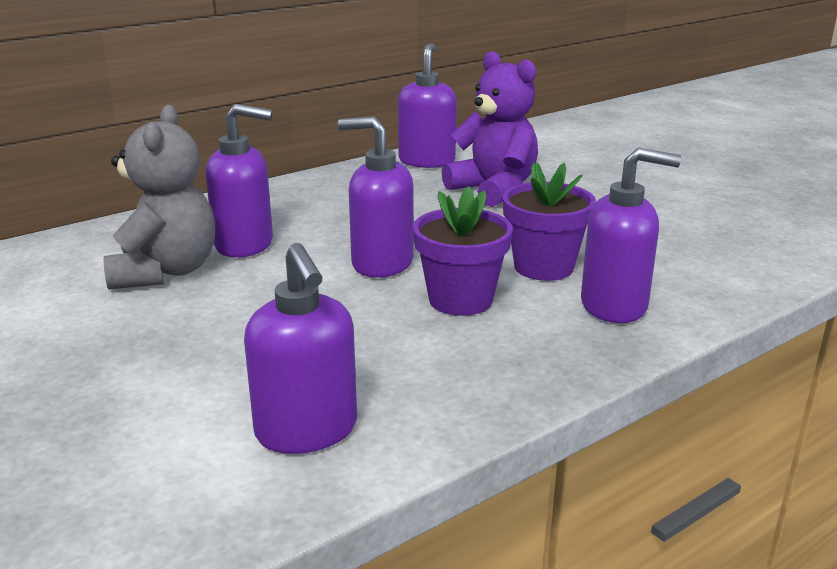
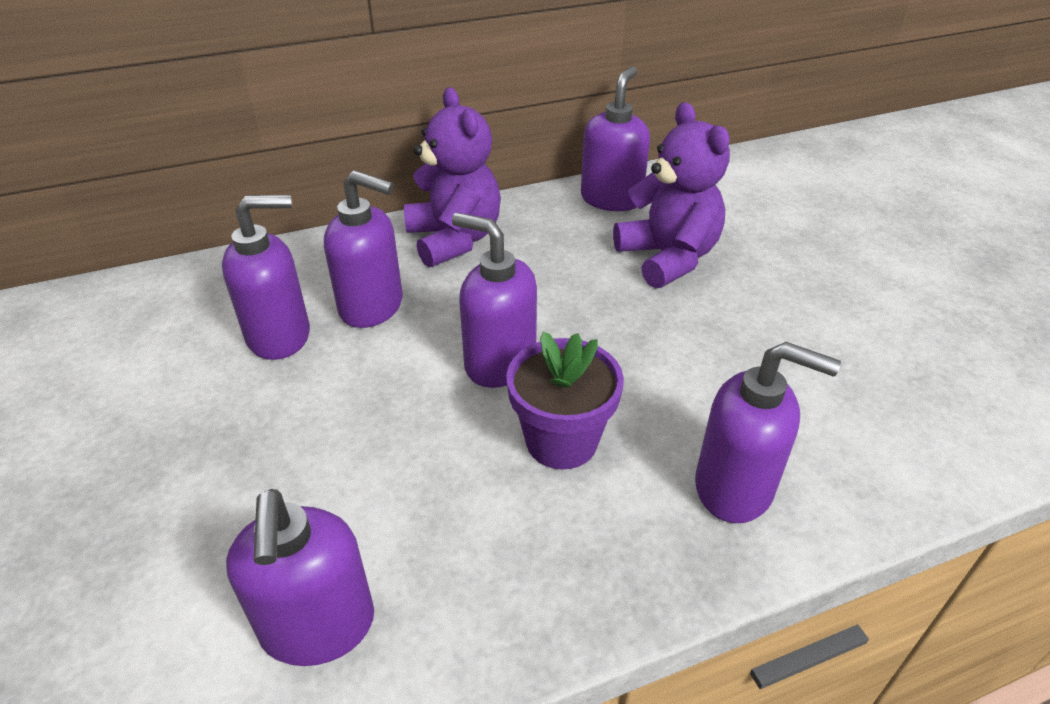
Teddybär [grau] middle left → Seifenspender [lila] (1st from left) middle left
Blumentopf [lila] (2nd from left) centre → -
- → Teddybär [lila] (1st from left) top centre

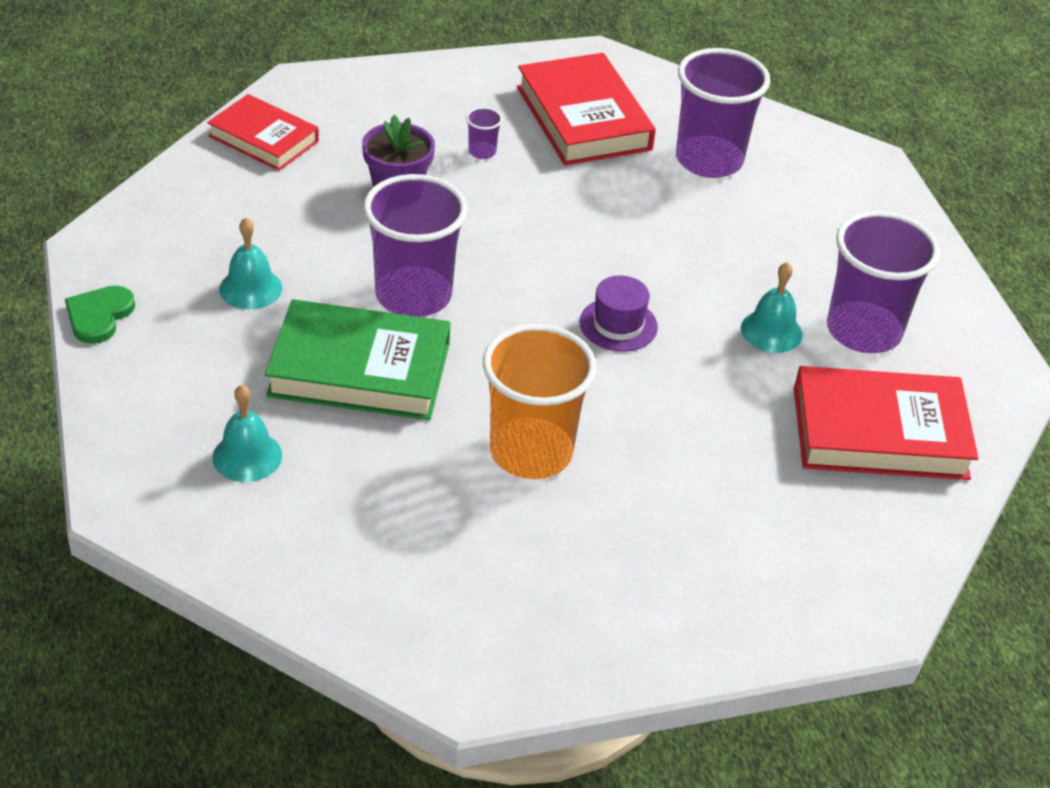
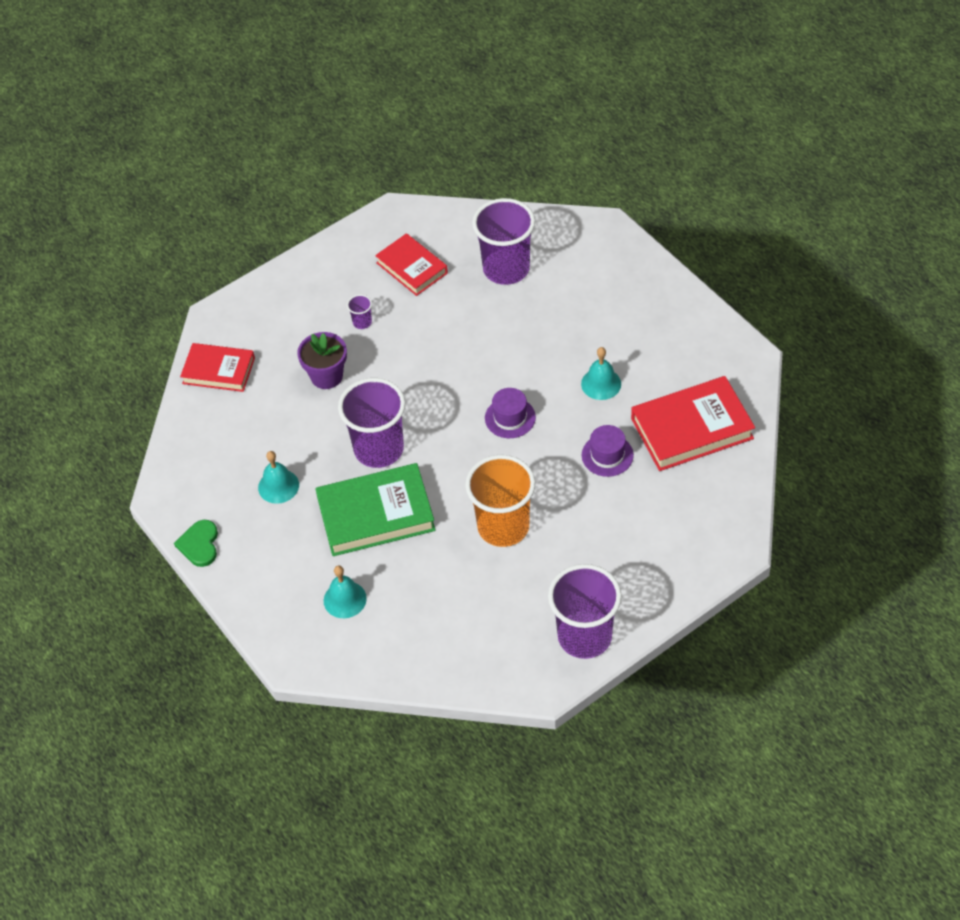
Buch [rot] (2nd from left) top centre, x0.65
Becher [lila] (4th from left) middle right → Becher [lila] (4th from left) centre, move
- → Hut [lila] (2nd from left) centre

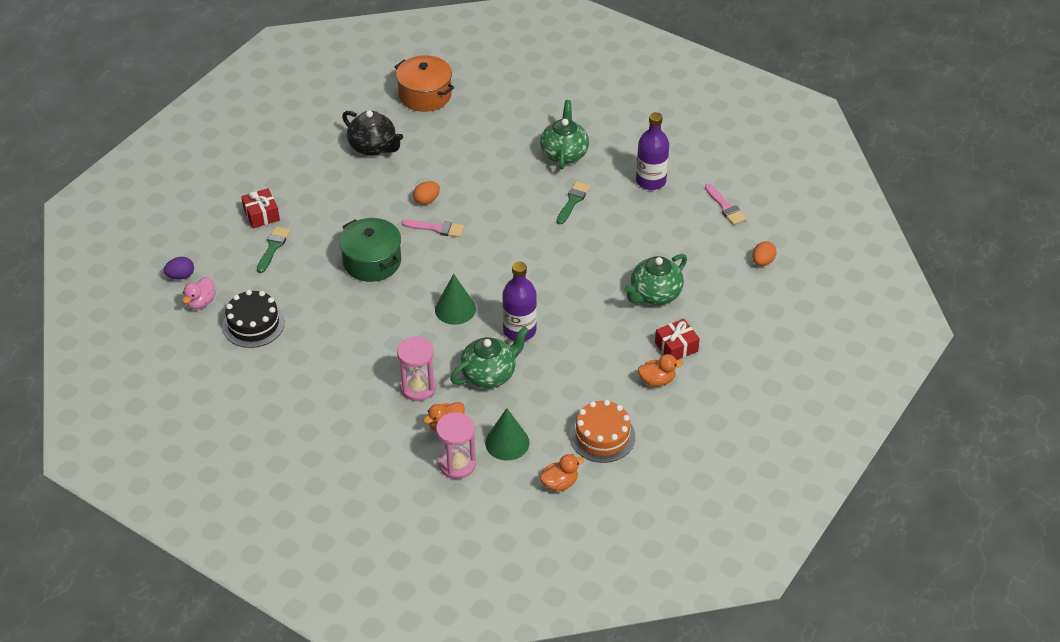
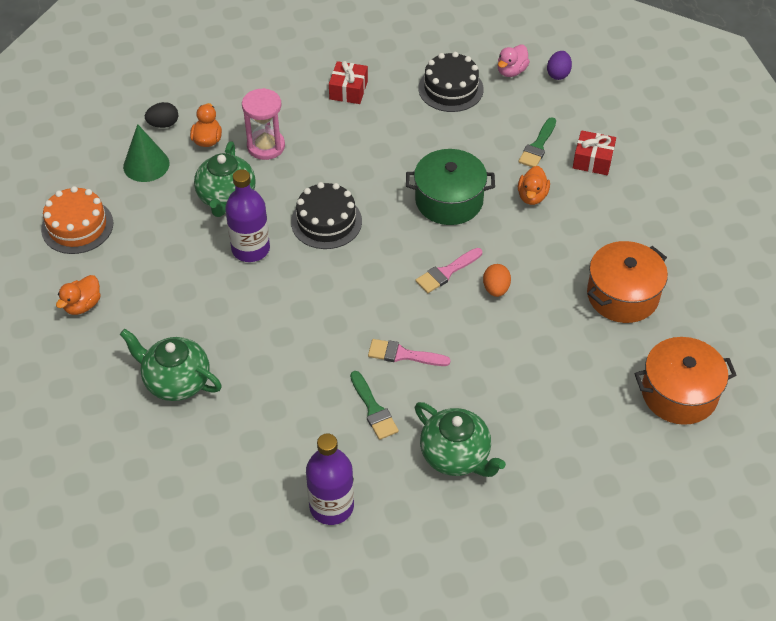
Ente [rosa] middle left → Ente [rosa] top centre, 120 degrees counterclockwise
Pinsel [grün] (1st from left in the first image) middle left → Pinsel [grün] (2nd from left) top right, 60 degrees clockwise
Teekanne [schwarz] top centre → Kochtopf [orange] (1st from left) middle right
Kegel [grün] (1st from left) centre → Kuchen [schwarz] (1st from left) centre
Sanduhr [rosa] (2nd from left) bottom centre → Ei [schwarz] top left
Ente [orange] (2nd from left in the first image) bottom centre → Ente [orange] (3rd from left) top right, move
Teekanne [grün] (3rd from left in the first image) centre → Teekanne [grün] (1st from left) middle left, 60 degrees counterclockwise
Geschenk [rot] (2nd from left in the first image) centre → Geschenk [rot] (1st from left) top centre, move
Pinsel [rosa] (2nd from left in the first image) top right → Pinsel [rosa] (1st from left) centre, move
Ei [orange] (2nd from left) middle right → -

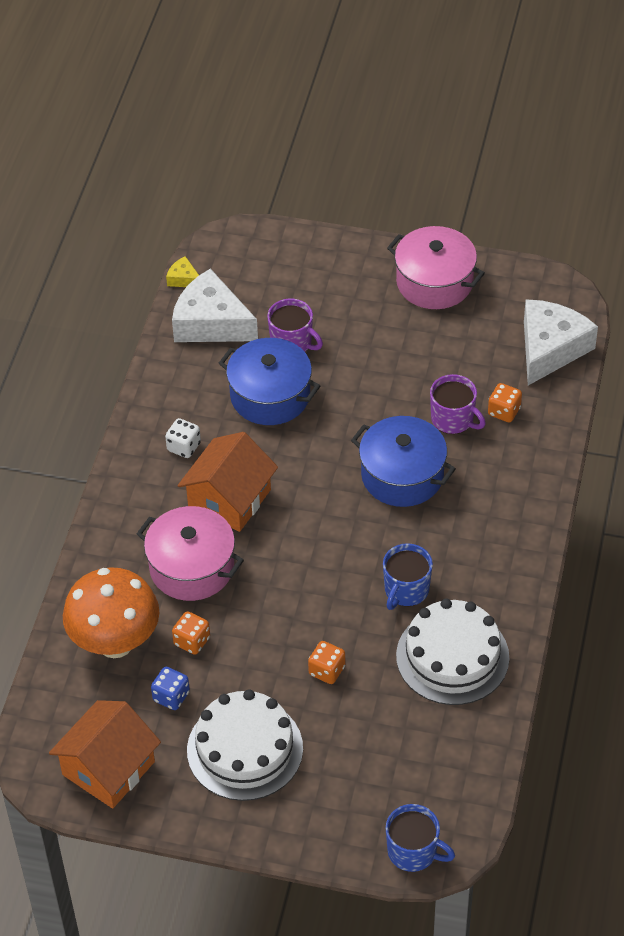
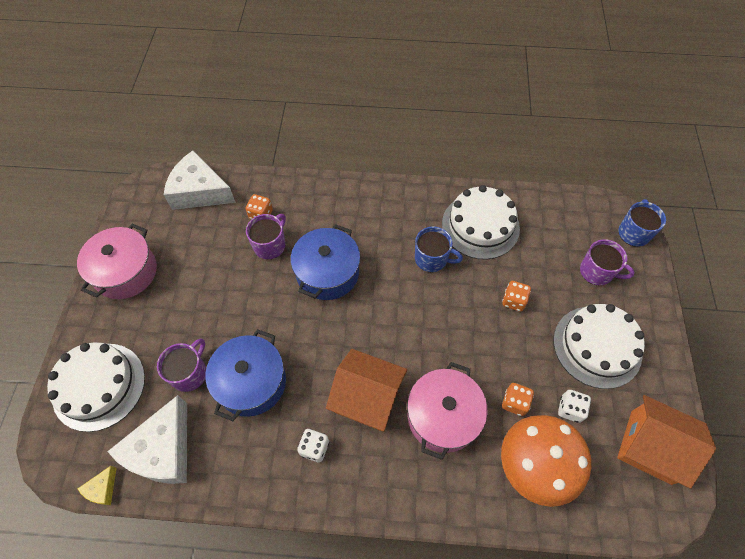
Spielwürfel [blau] bottom left → Spielwürfel [weiß] (2nd from left) bottom right
- → Kuchen [weiß] (1st from left) bottom left
- → Tasse [lila] (3rd from left) middle right

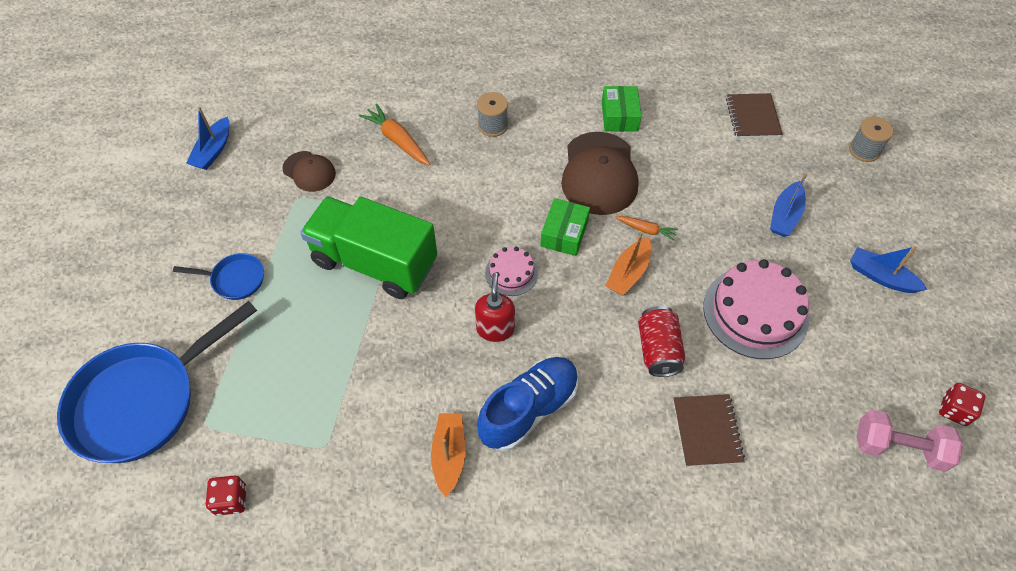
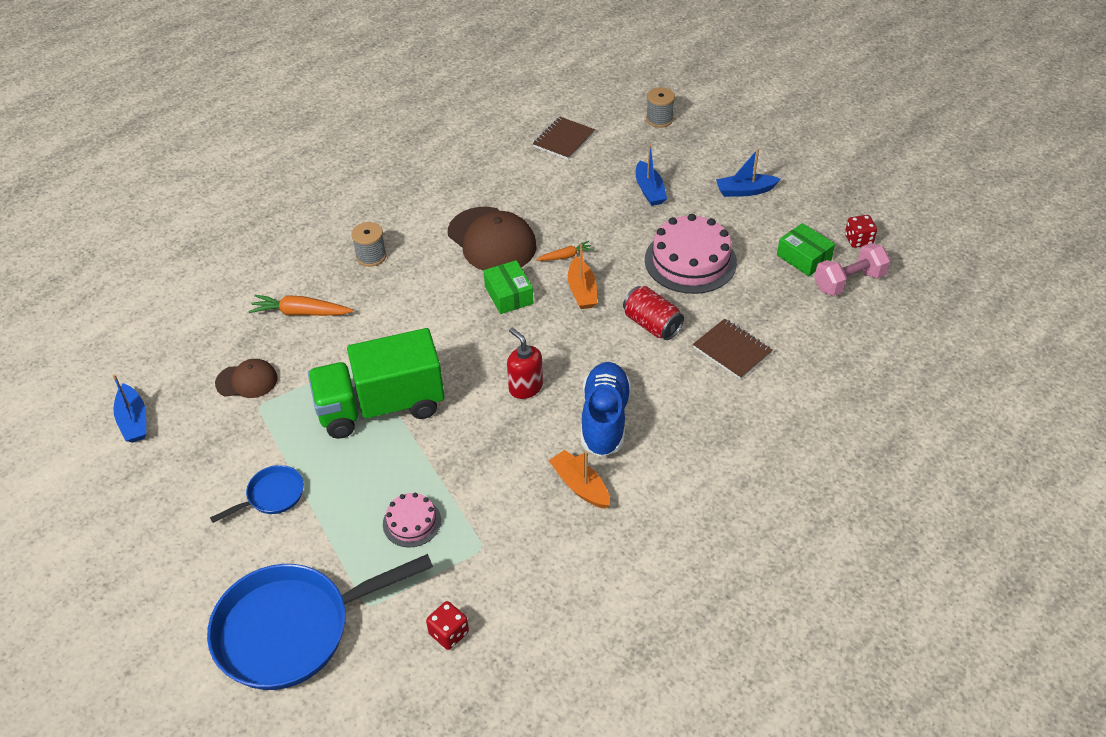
Pfanne [blau] (1st from left in the first image) bottom left → Pfanne [blau] (2nd from left) bottom left, 60 degrees clockwise
Kuchen [rosa] (1st from left) centre → Kuchen [rosa] (1st from left) bottom centre, move
Schachtel [grün] (2nd from left) top centre → Schachtel [grün] (2nd from left) middle right, move
Notizbuch [braun] (2nd from left in the first image) top right → Notizbuch [braun] (1st from left) top centre, 75 degrees clockwise

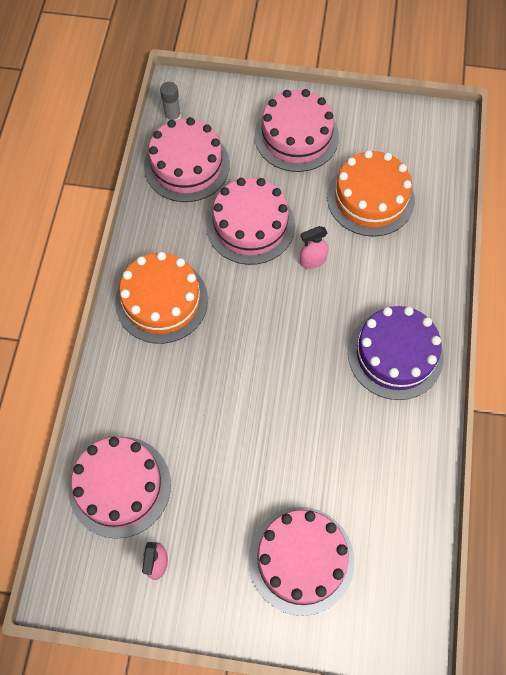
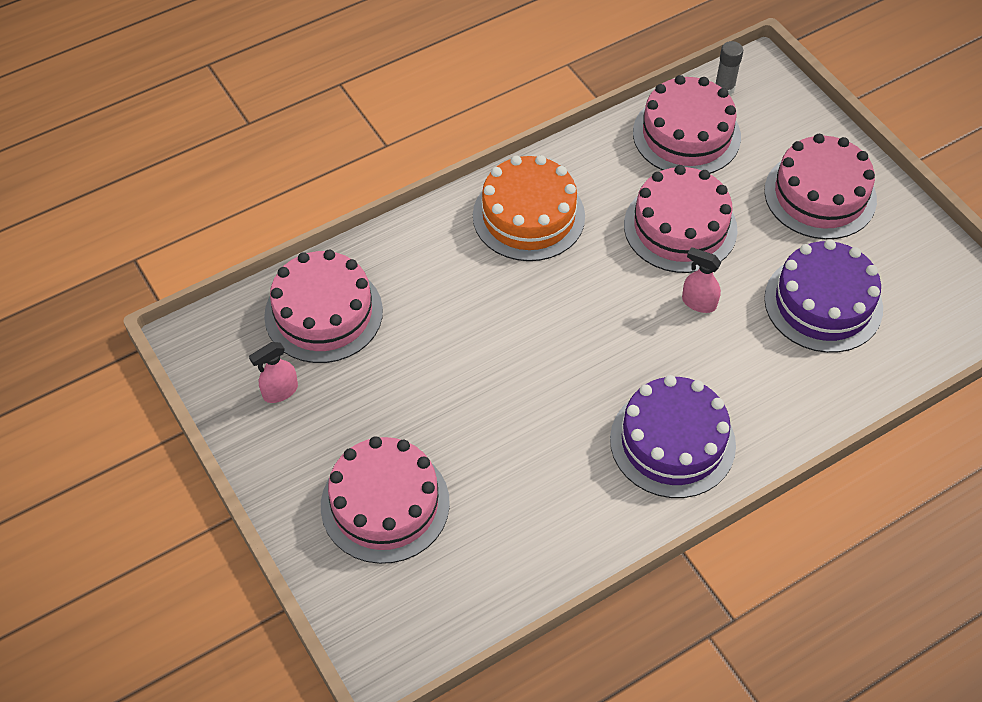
Kuchen [orange] (2nd from left) top right → Kuchen [lila] (2nd from left) middle right

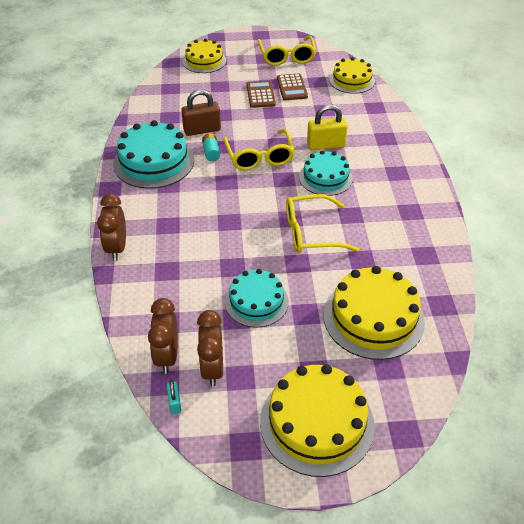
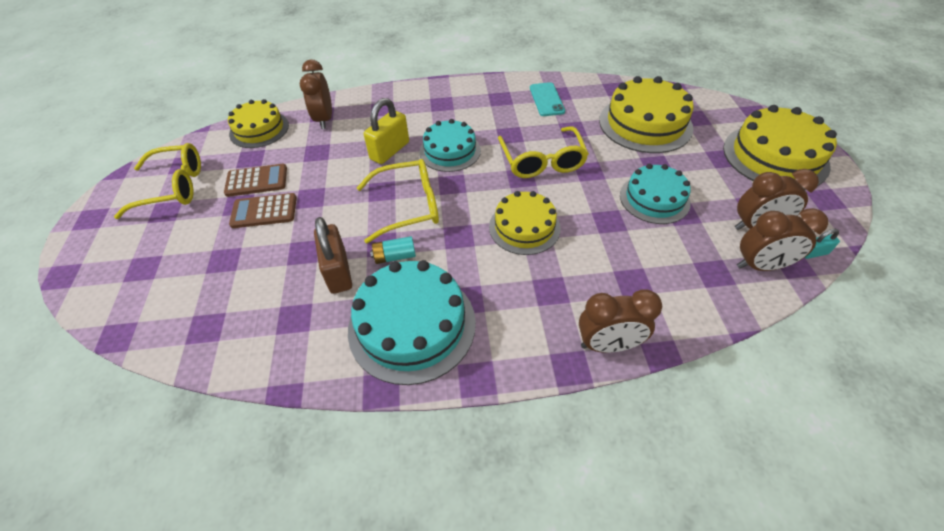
Kuchen [gelb] (1st from left in the first image) top centre → Kuchen [gelb] (2nd from left) centre, move
Vorhängeschloss [gelb] top centre, 45 degrees clockwise
- → Wecker [braun] (1st from left) top centre
- → Handy [türkis] top centre

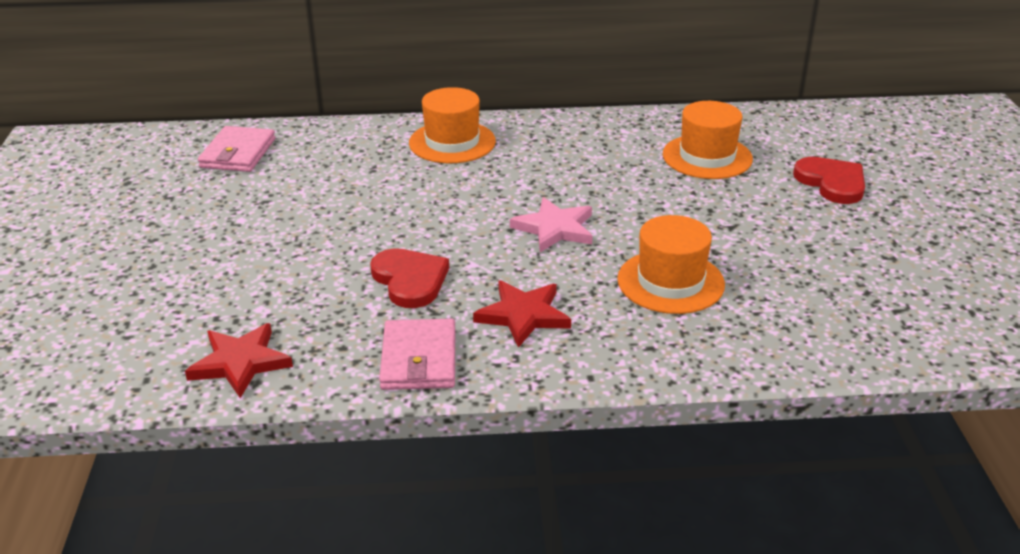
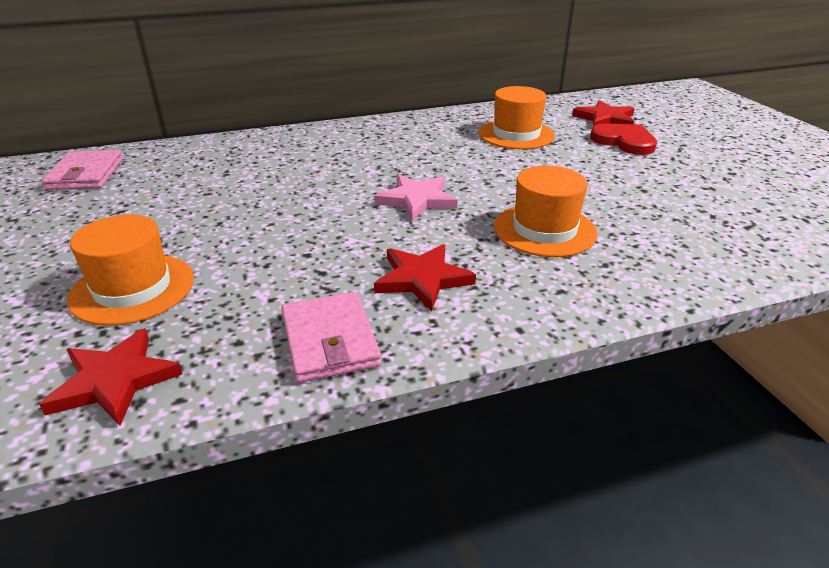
Herz [rot] (1st from left) centre → -
Hut [orange] (1st from left) top centre → Hut [orange] (1st from left) middle left, move
- → Stern [rot] (3rd from left) top right

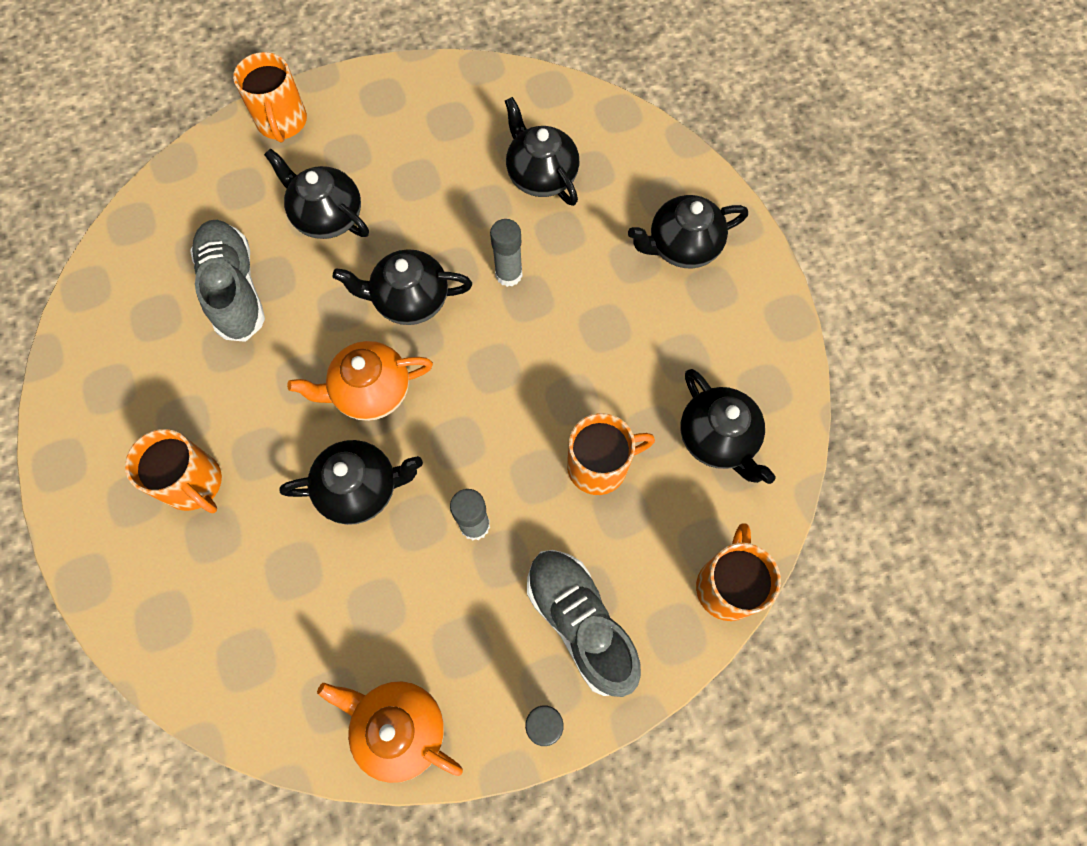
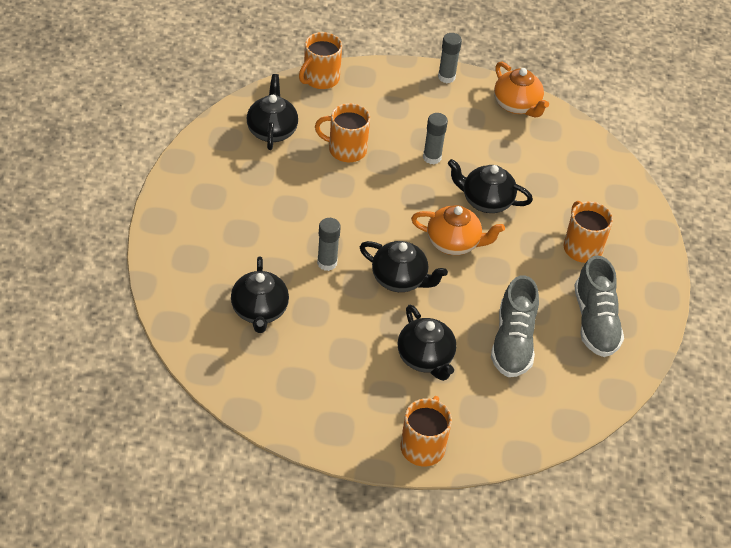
Schuh [grau] (2nd from left) bottom centre → Schuh [grau] (2nd from left) middle right, move
Teekanne [schwarz] (5th from left) top centre → -

